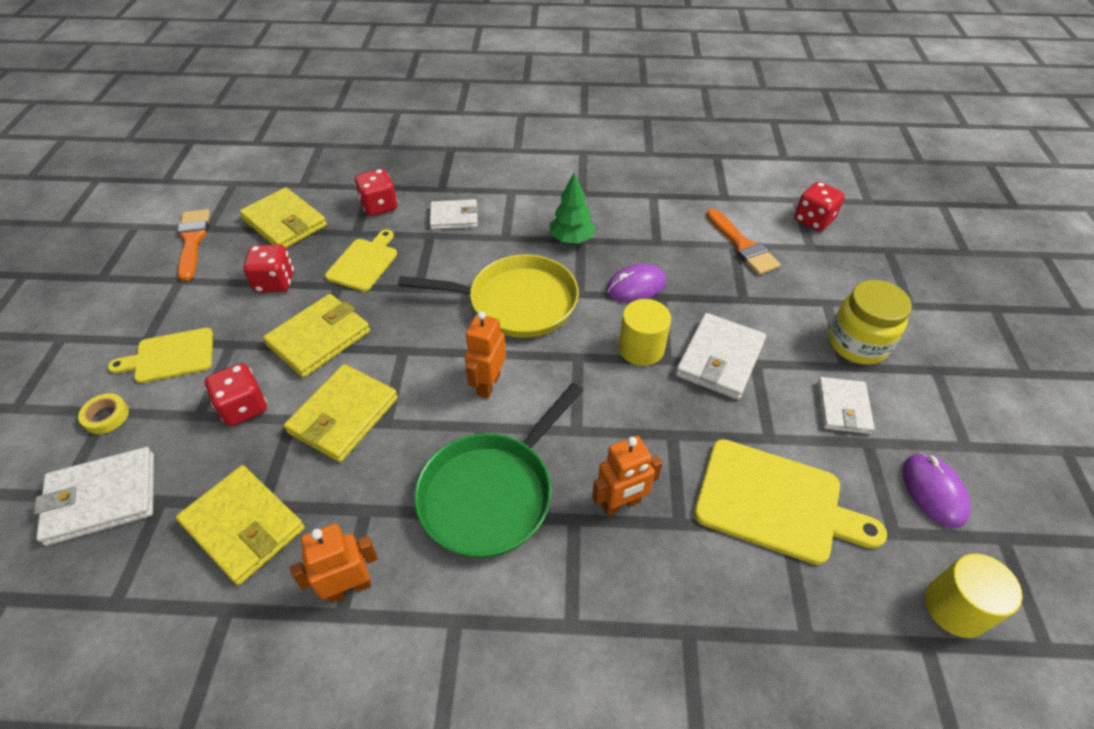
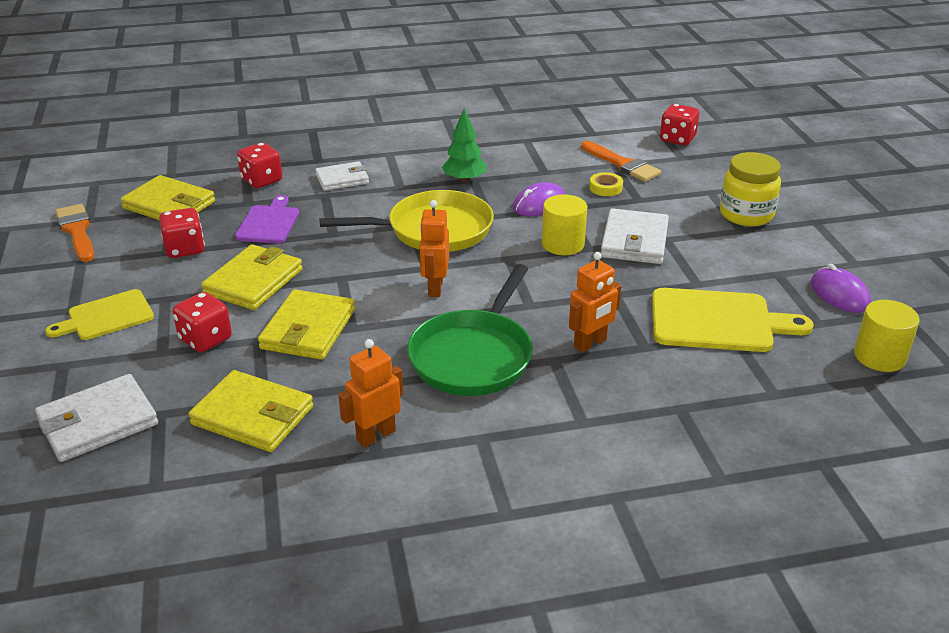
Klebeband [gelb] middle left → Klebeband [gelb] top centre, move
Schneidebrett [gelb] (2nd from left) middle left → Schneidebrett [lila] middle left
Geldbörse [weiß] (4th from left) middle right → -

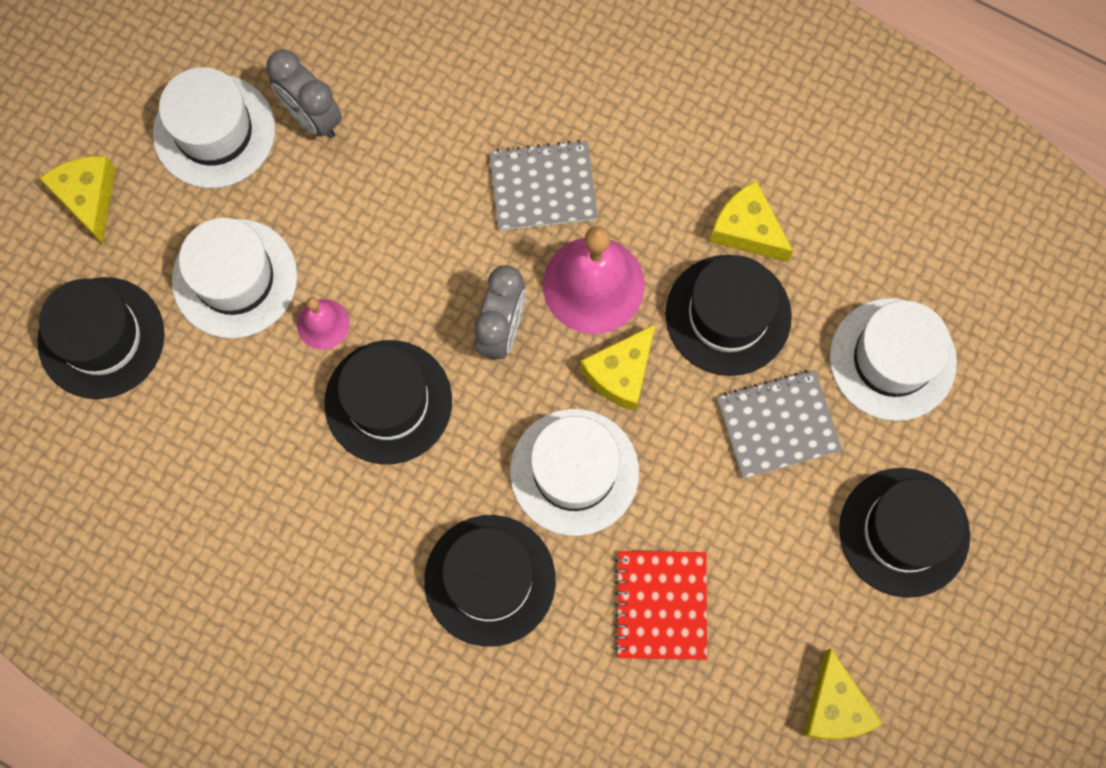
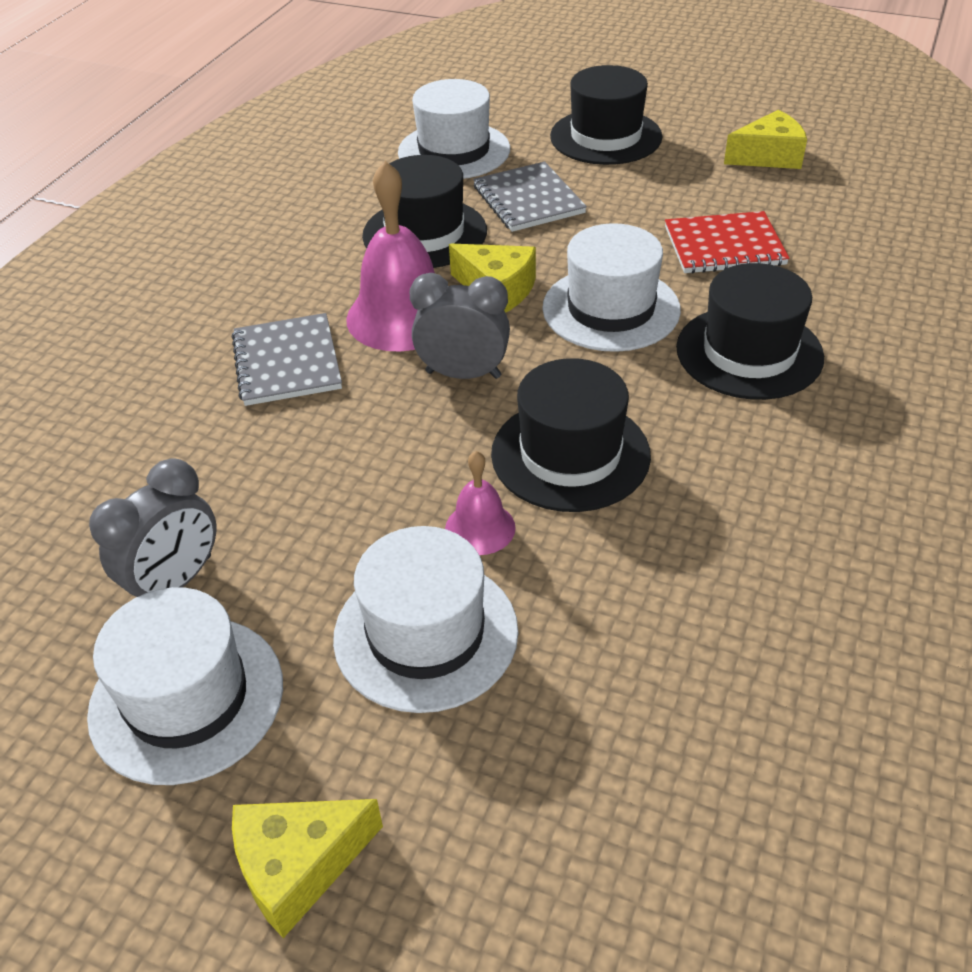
Hut [schwarz] (1st from left) middle left → -
Käse [gelb] (3rd from left) top right → -

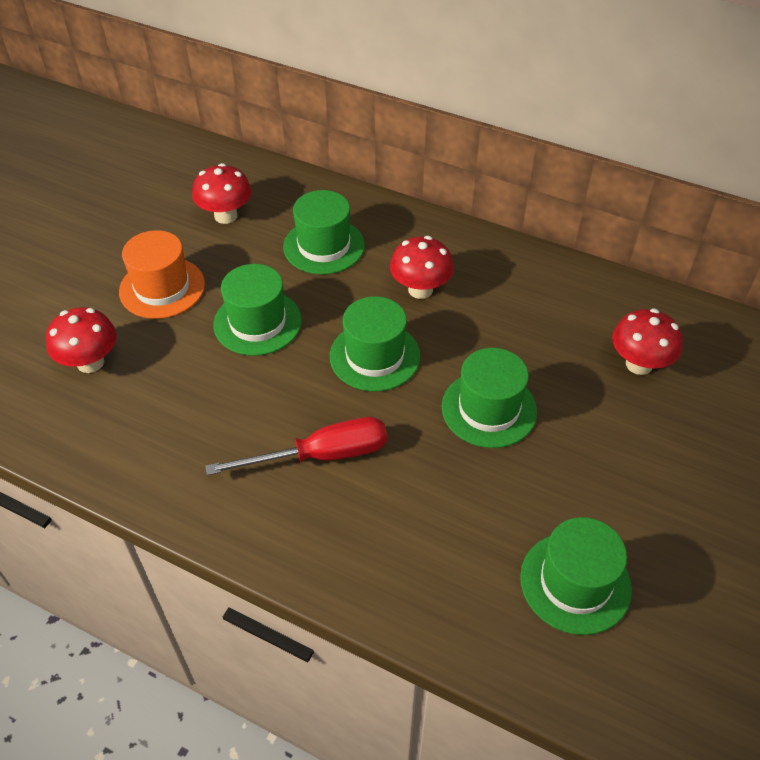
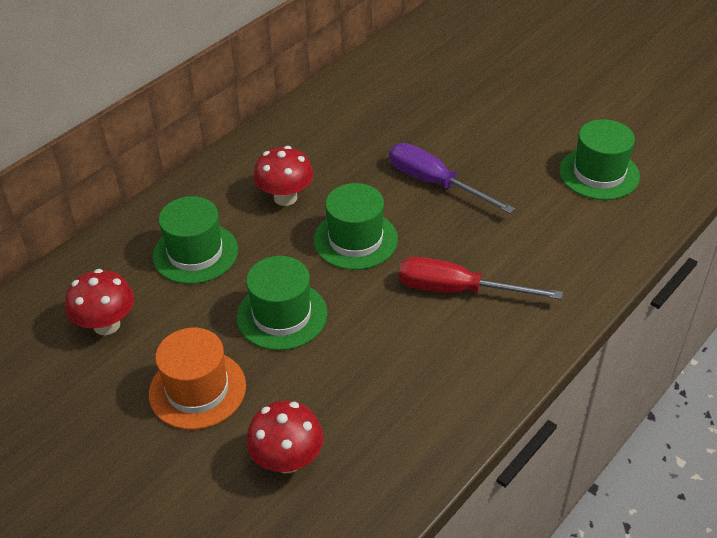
Schraubenzieher [rot] centre → Schraubenzieher [rot] middle right, 75 degrees counterclockwise
Hut [grün] (4th from left) centre → Schraubenzieher [lila] top centre
Pilz [rot] (4th from left) middle right → -

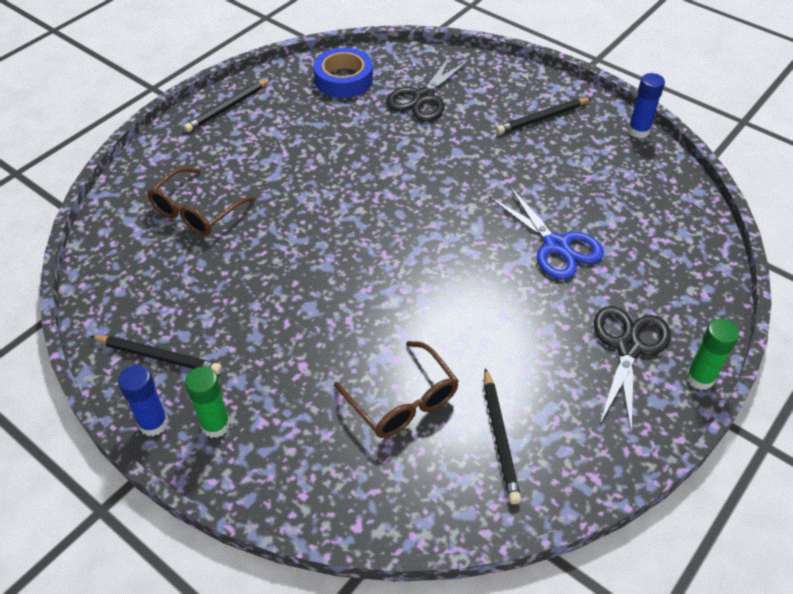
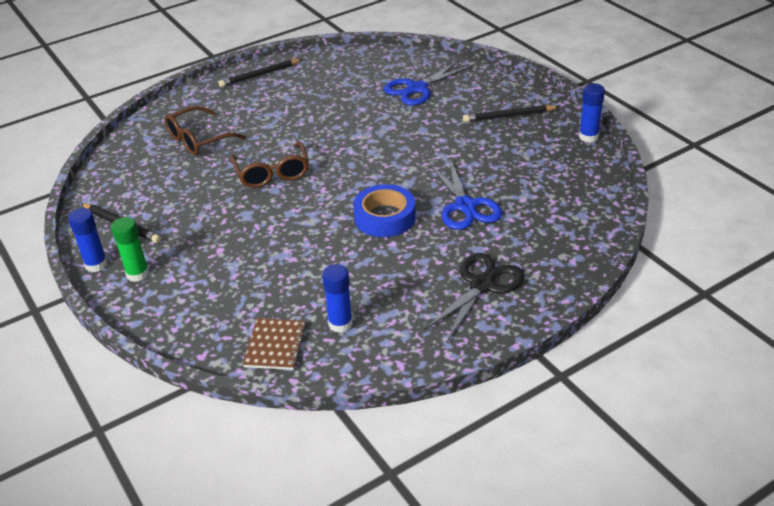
Klebeband [blau] top centre → Klebeband [blau] centre, move
Brille [braun] (2nd from left) centre → Brille [braun] (2nd from left) top centre, move
Schere [schwarz] (1st from left) top centre → Schere [blau] (1st from left) top centre
Bleistift [schwarz] (3rd from left) bottom centre → Klebestift [blau] (2nd from left) centre
Klebestift [grün] (2nd from left) middle right → -
- → Notizbuch [braun] bottom centre

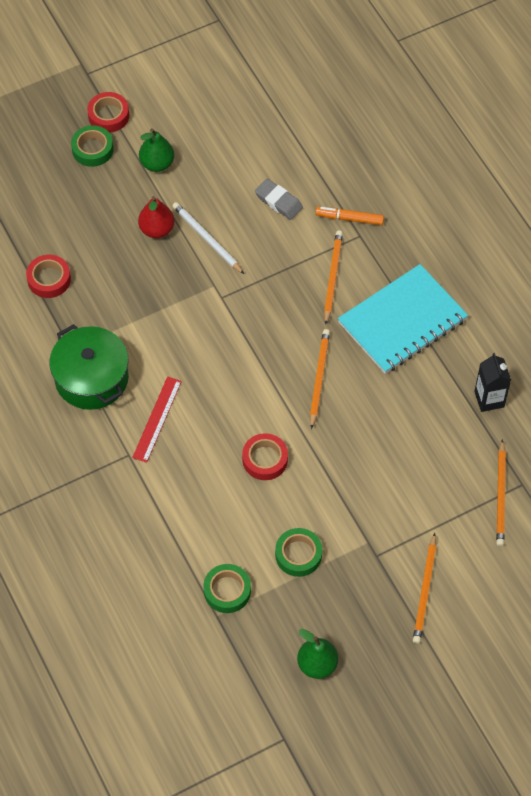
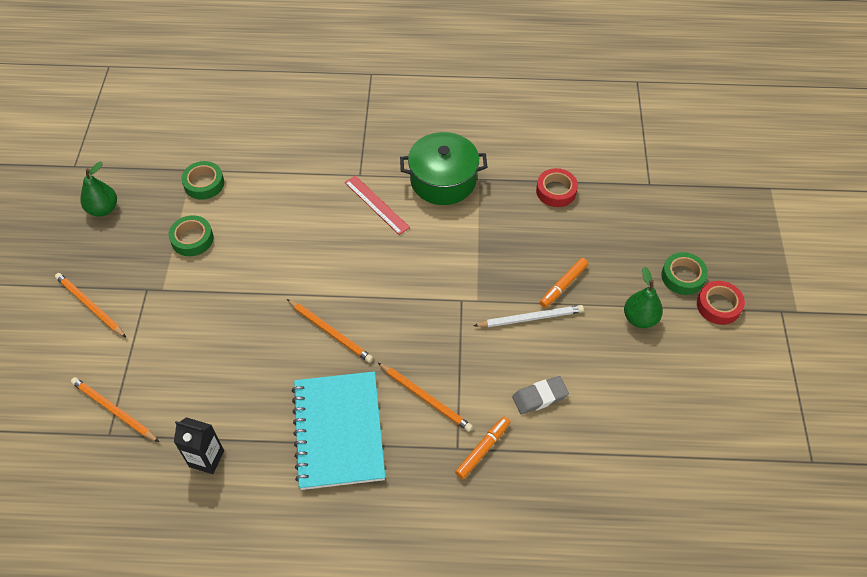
Birne [rot] top left → Filzstift [orange] (2nd from left) centre
Klebeband [rot] (3rd from left) centre → -

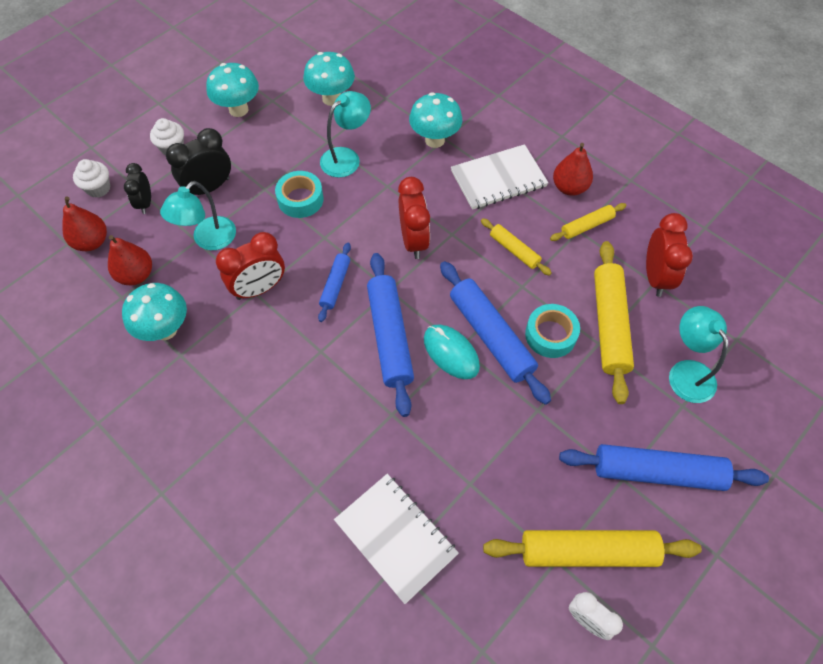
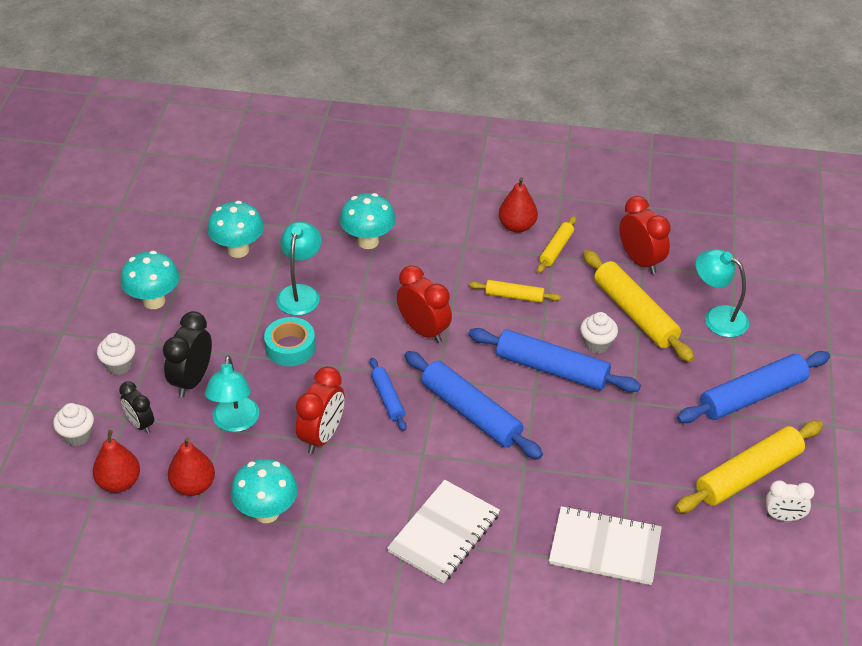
Computermaus [türkis] centre → -
Notizbuch [weiß] (2nd from left in the first image) top centre → Notizbuch [weiß] (1st from left) bottom centre, move
Klebeband [türkis] (2nd from left) middle right → Muffin [weiß] (3rd from left) middle right

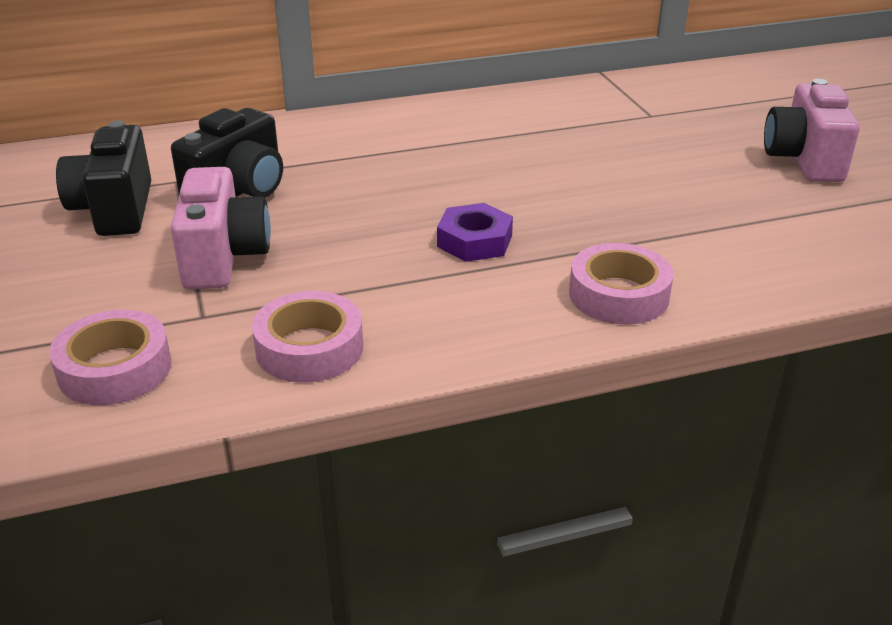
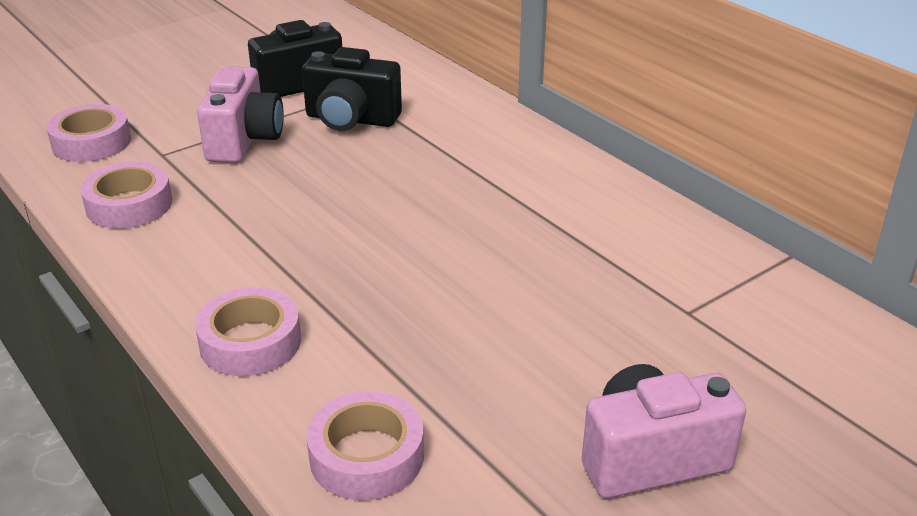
Kamera [rosa] (1st from left) middle left → Kamera [rosa] (1st from left) top left, 60 degrees counterclockwise
Sechskantmutter [lila] centre → -
- → Klebeband [rosa] (4th from left) bottom centre

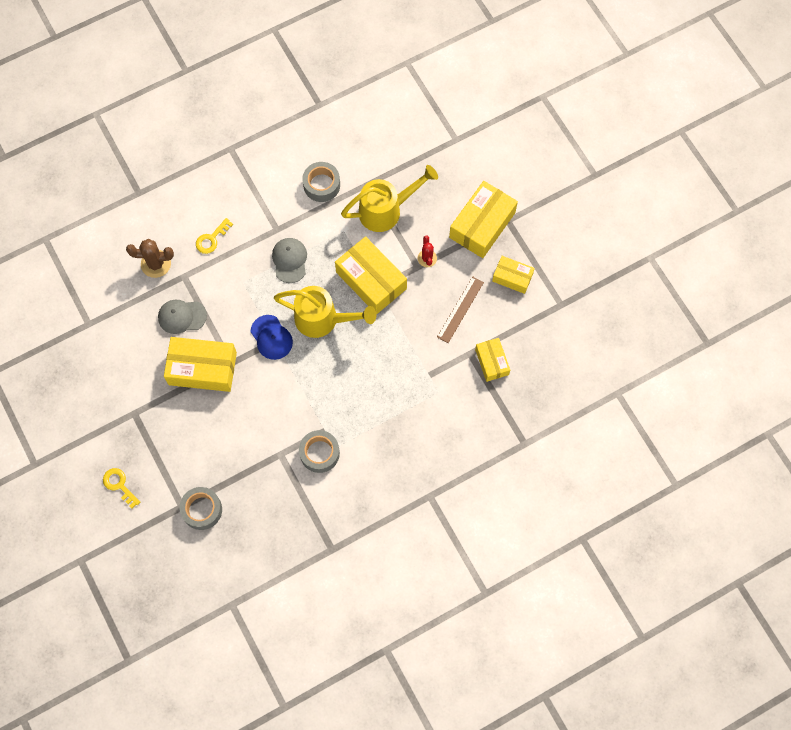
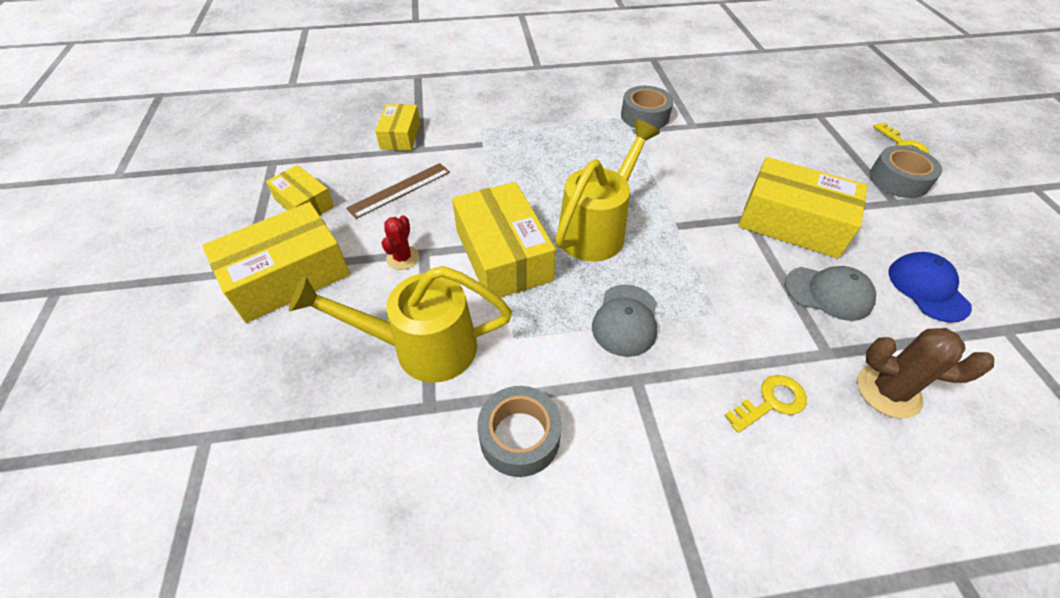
Klebeband [grau] (1st from left in the first image) bottom left → Klebeband [grau] (3rd from left) top right, move
Kappe [blau] centre → Kappe [blau] middle right, move
Gießkanne [gelb] (1st from left in the first image) centre → Gießkanne [gelb] (2nd from left) top centre, 90 degrees clockwise

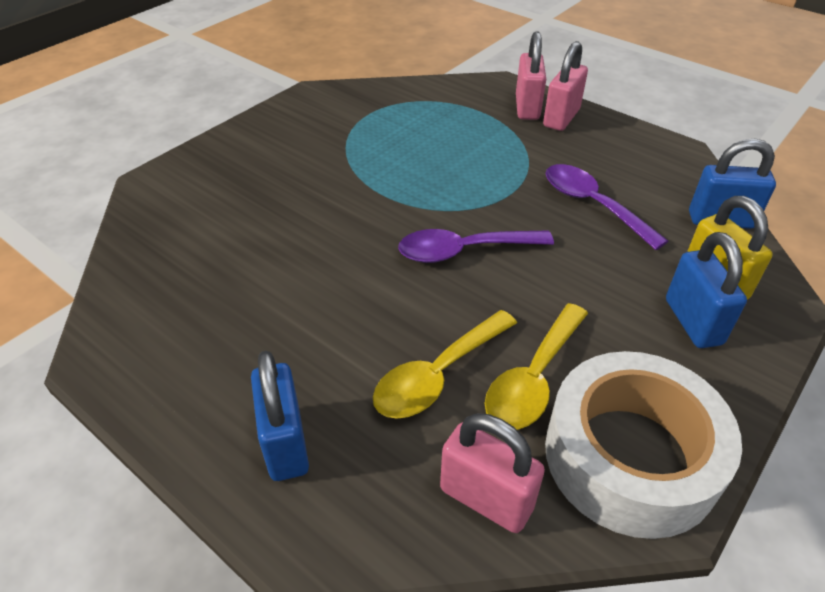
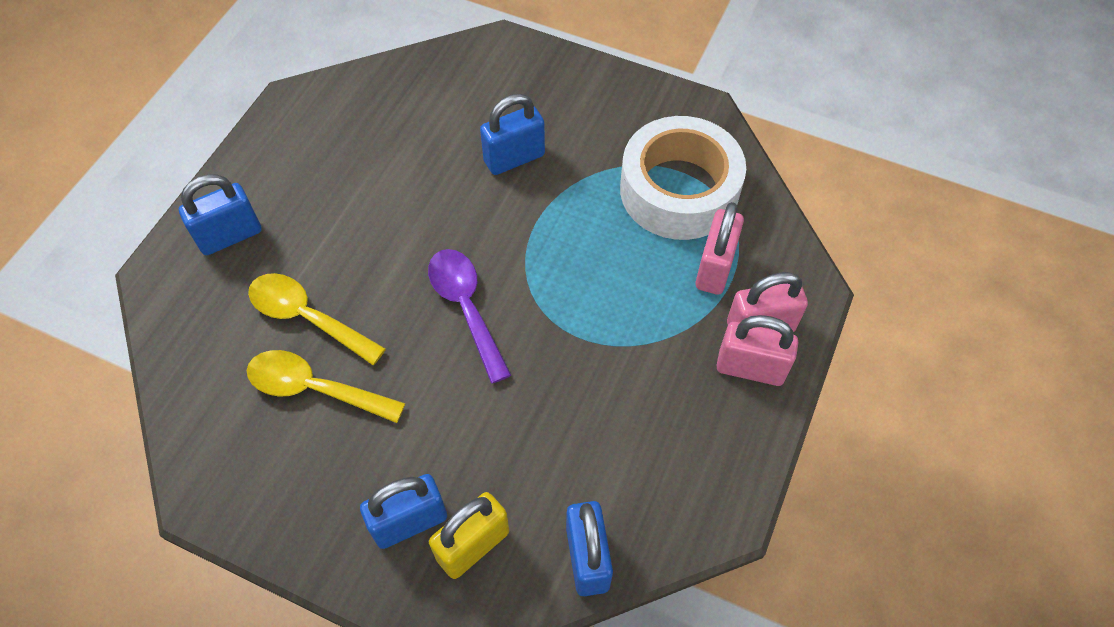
Vorhängeschloss [rosa] (1st from left) bottom centre → Vorhängeschloss [rosa] (1st from left) centre, move
Löffel [lila] (2nd from left) middle right → -
Klebeband [weiß] bottom right → Klebeband [weiß] top centre, move
- → Vorhängeschloss [blau] (3rd from left) top centre

